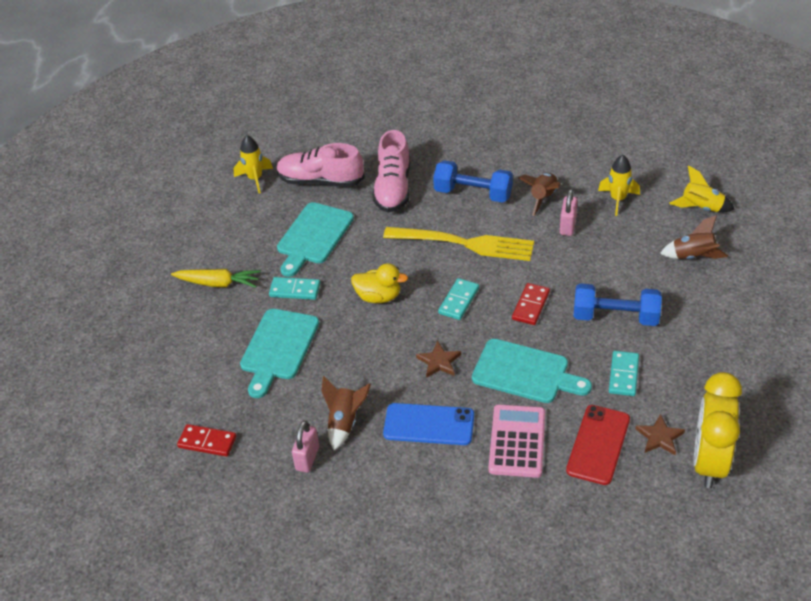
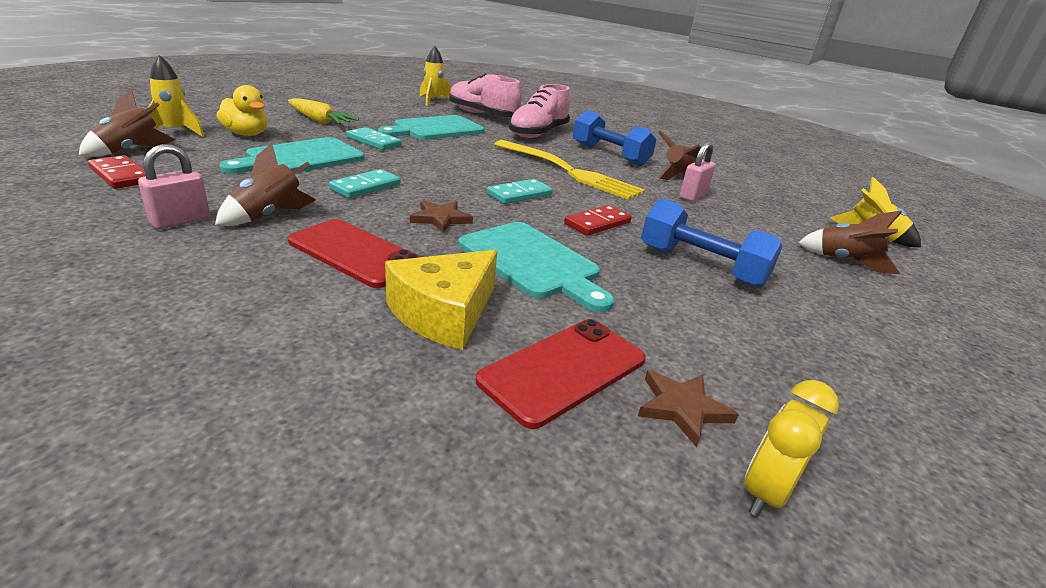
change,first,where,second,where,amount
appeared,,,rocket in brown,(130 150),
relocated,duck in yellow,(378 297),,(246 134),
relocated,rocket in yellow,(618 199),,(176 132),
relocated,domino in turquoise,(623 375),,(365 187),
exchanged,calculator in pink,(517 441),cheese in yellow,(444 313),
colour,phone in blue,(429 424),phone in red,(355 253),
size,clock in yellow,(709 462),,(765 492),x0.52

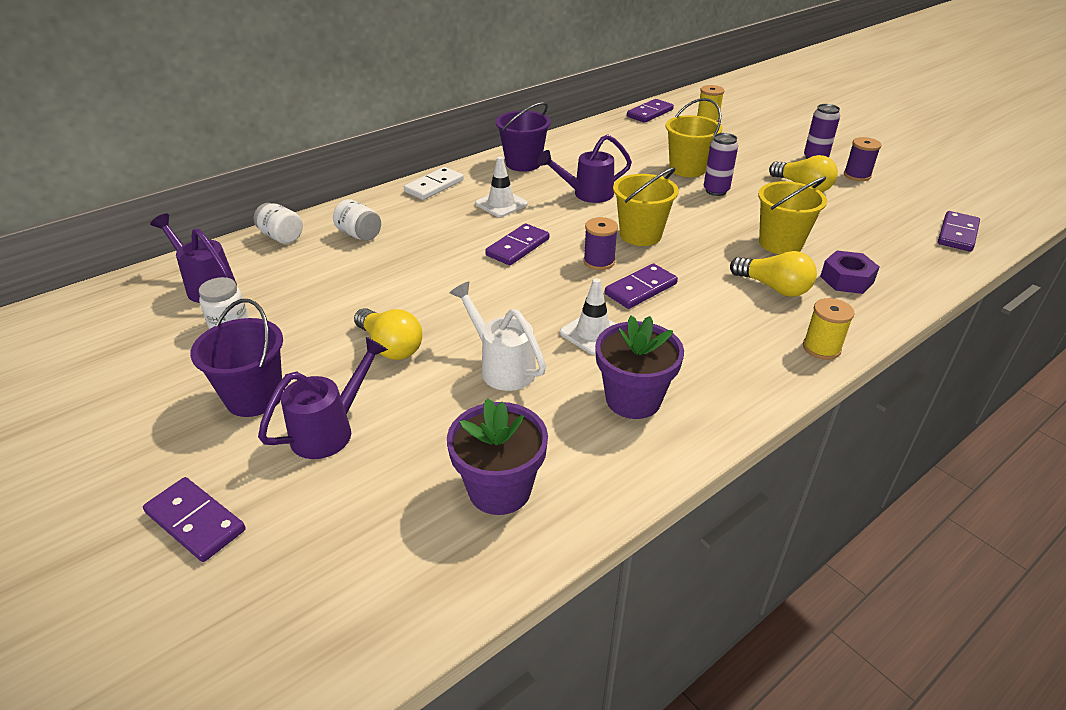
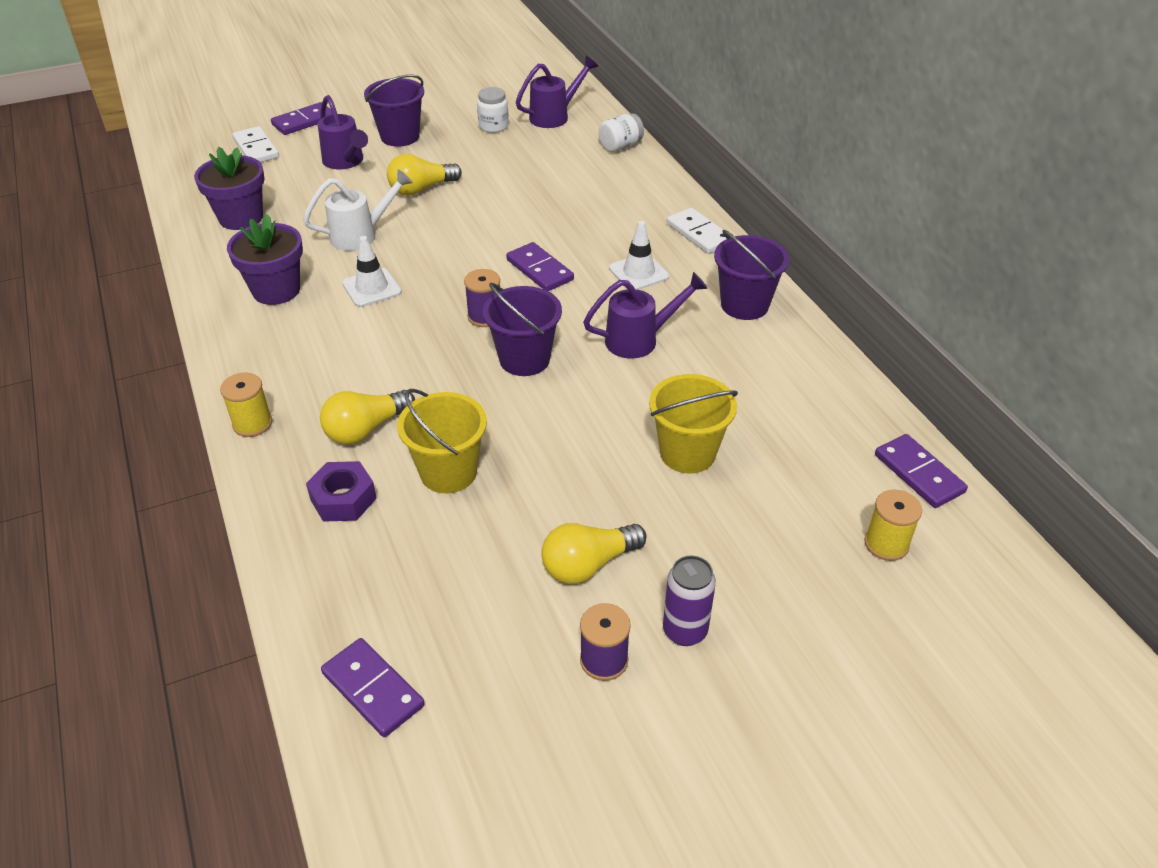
change,first,where,second,where,amount
missing,jar in white,(359 234),,,
missing,domino in purple,(641 289),,,
missing,can in purple,(716 191),,,
appeared,,,domino in white,(256 148),
colour,bucket in yellow,(640 235),bucket in purple,(524 359),
spun,watering can in purple,(586 194),,(640 339),75 degrees clockwise

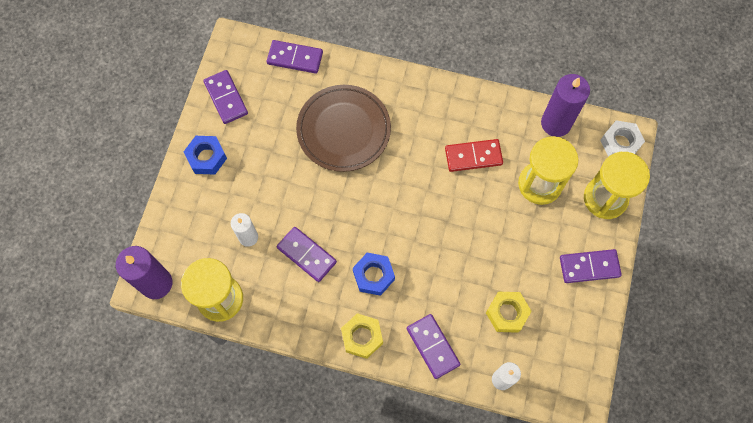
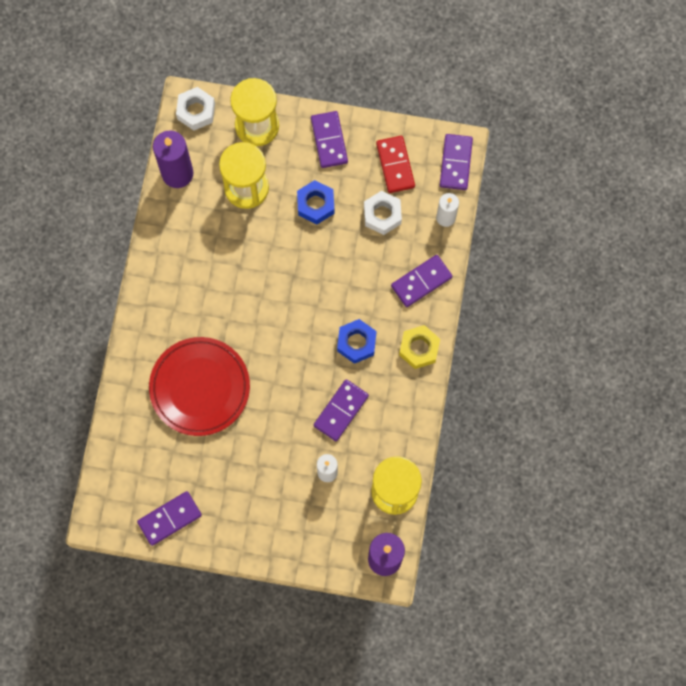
change,first,where,second,where,amount
relocated,nut in blue,(206 157),,(315 204),
relocated,domino in purple,(295 58),,(455 163),
relocated,domino in red,(473 156),,(395 165),
colour,plate in brown,(343 130),plate in red,(200 387),
colour,nut in yellow,(507 313),nut in white,(382 215),

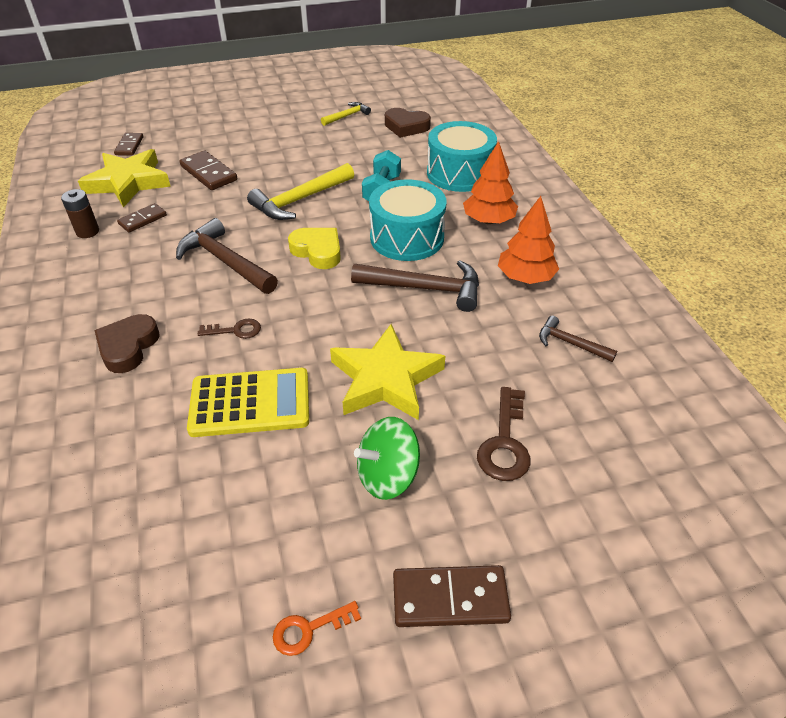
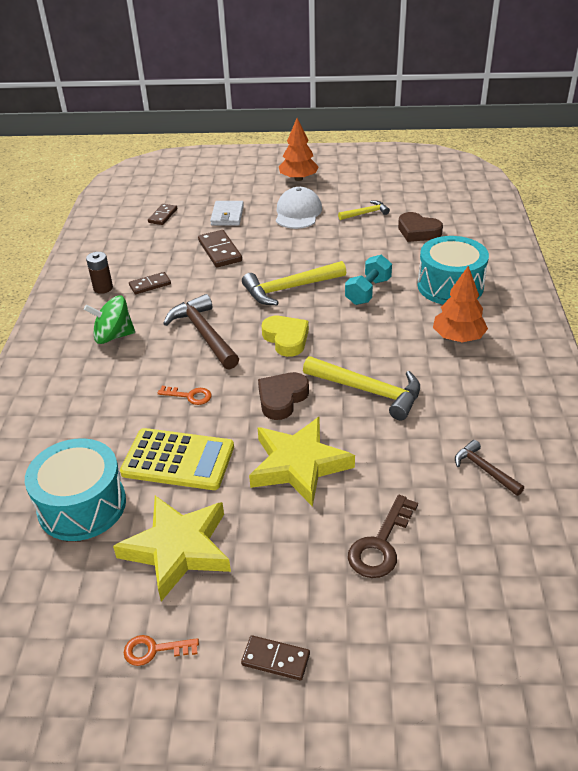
change,first,where,second,where,amount
appeared,,,wallet in white,(227 216),
appeared,,,cap in white,(298 213),
relocated,star in yellow,(128 182),,(178 549),
relocated,heart in brown,(128 347),,(282 399),
relocated,spinning top in green,(387 475),,(113 336),
relocated,drum in turquoise,(407 238),,(82 505),
relocated,tree in orange,(525 277),,(298 179),
colour,key in brown,(235 330),key in orange,(189 396),
colour,hammer in brown,(425 288),hammer in yellow,(368 391),
size,domino in brown,(450 599),,(275 659),x0.64

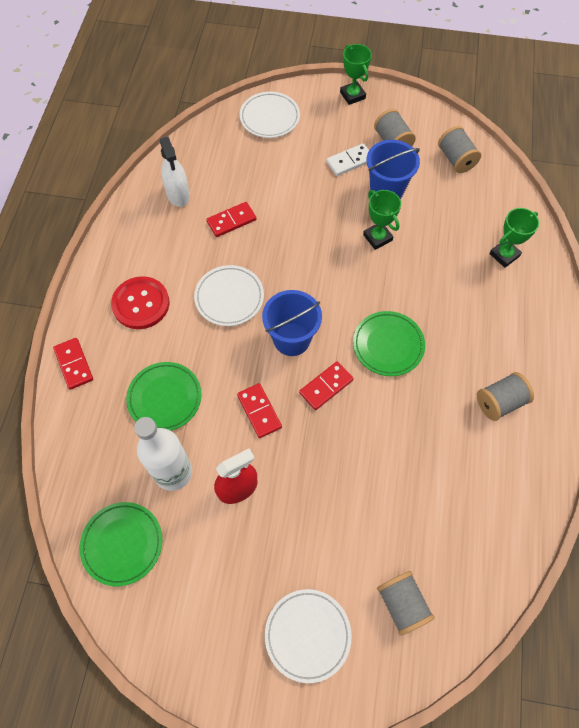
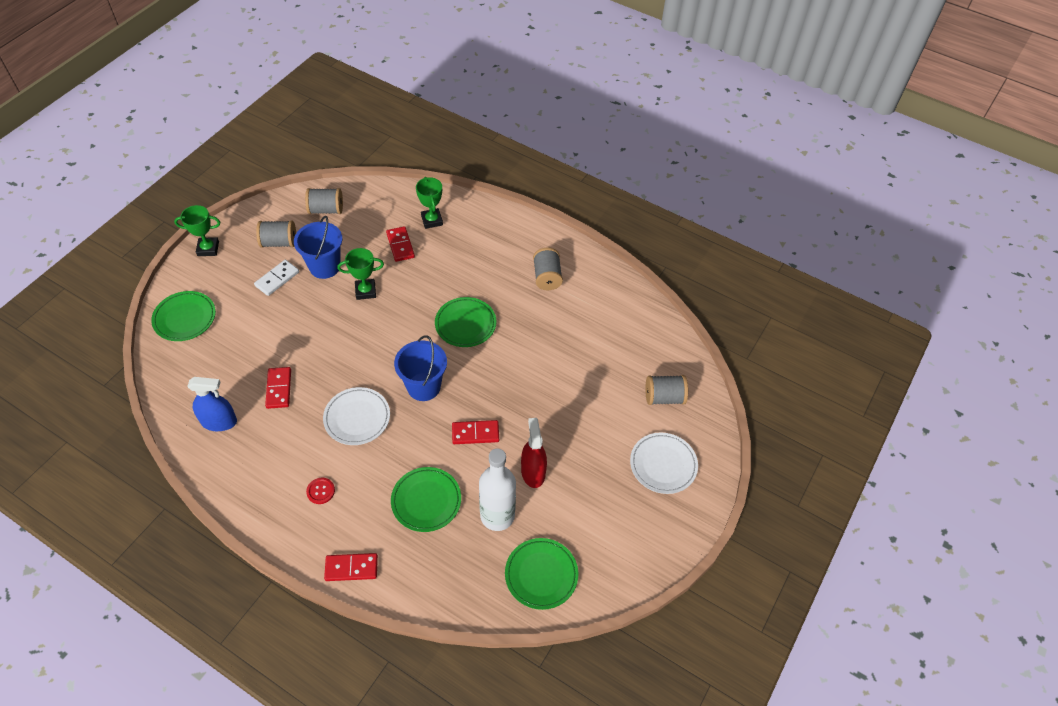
change,first,where,second,where,amount
relocated,domino in red,(326 386),,(400 245),
colour,spray bottle in white,(178 194),spray bottle in blue,(219 422),
colour,plate in white,(269 117),plate in green,(185 318),
spun,domino in white,(349 161),,(277 279),45 degrees clockwise
size,button in red,(141 304),,(320 491),x0.49

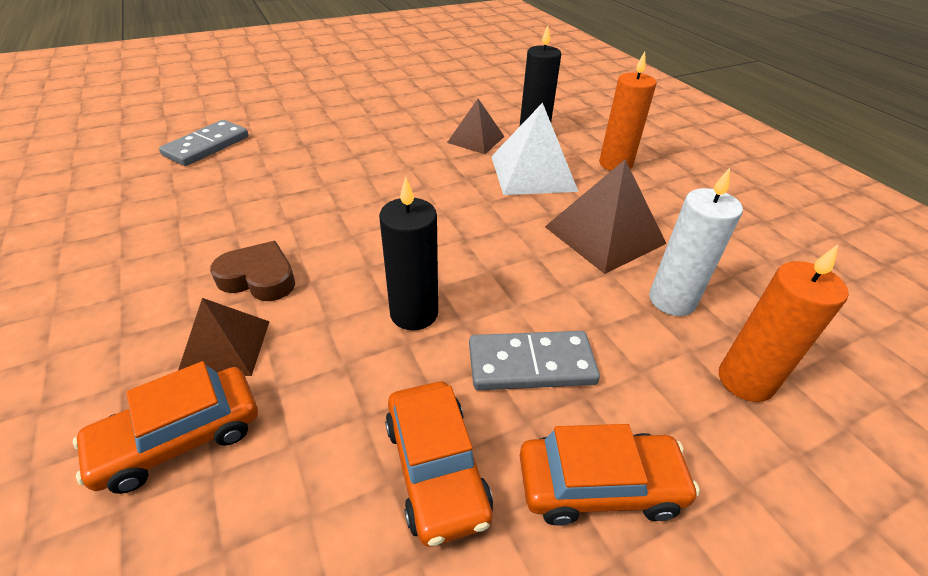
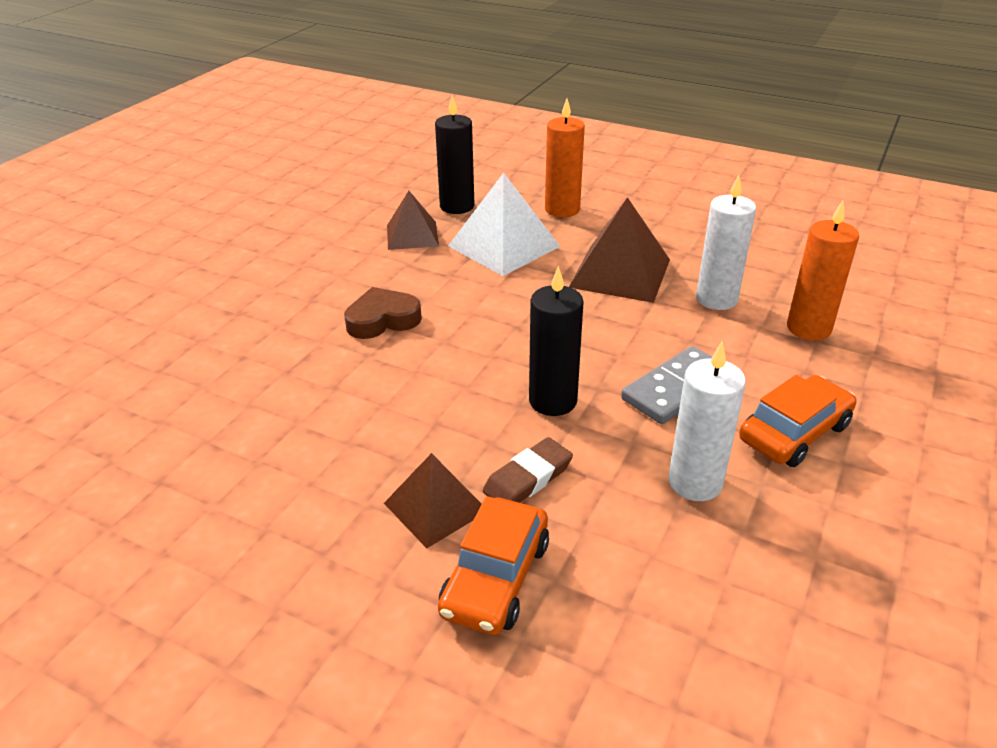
change,first,where,second,where,amount
missing,domino in grey,(206 146),,,
appeared,,,eraser in brown,(528 478),
relocated,heart in brown,(259 278),,(382 320),
exchanged,car in orange,(436 468),candle in white,(695 482),

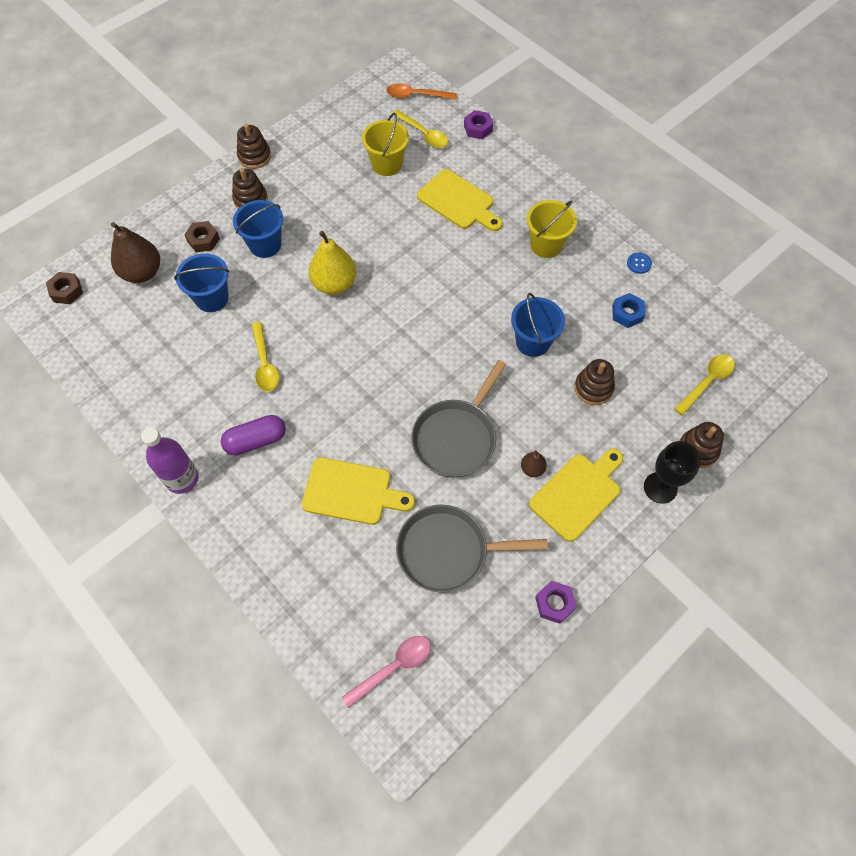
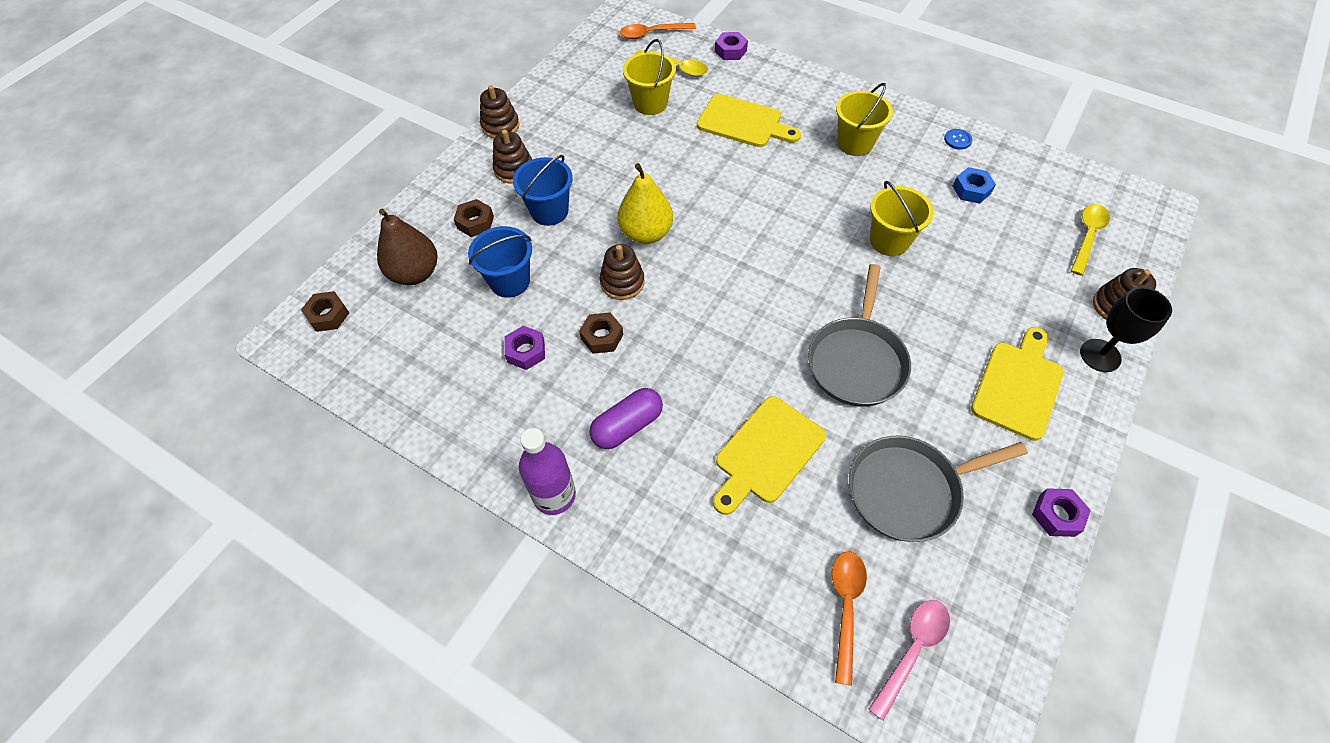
change,first,where,second,where,amount
missing,pear in brown,(532 469),,,
appeared,,,nut in purple,(526 351),
appeared,,,spoon in orange,(845 607),
relocated,stacking toy in brown,(593 388),,(622 282),
exchanged,spoon in yellow,(265 364),nut in brown,(602 337),
colour,bucket in blue,(533 342),bucket in yellow,(889 241),
spun,cutting board in yellow,(352 492),,(766 453),135 degrees clockwise

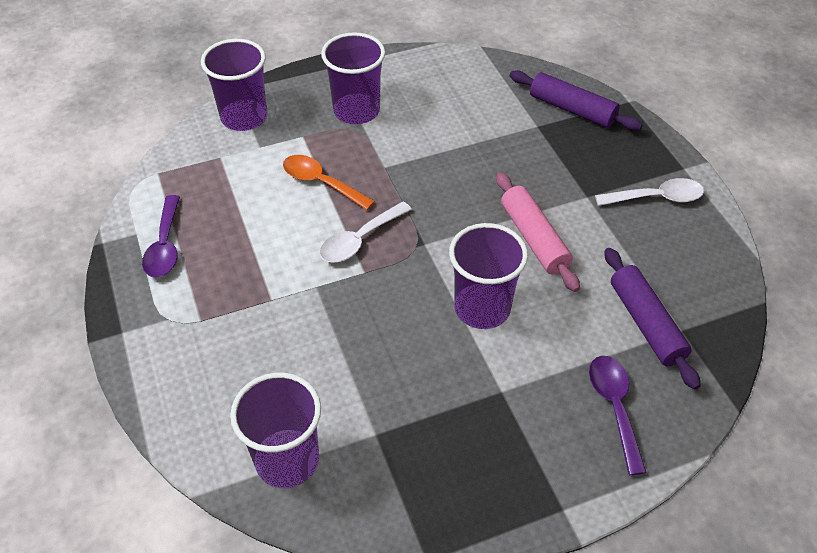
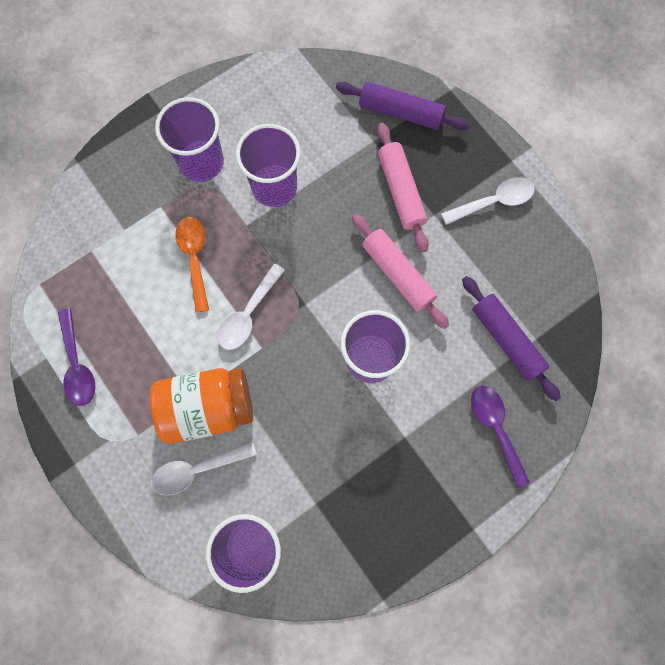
change,first,where,second,where,amount
appeared,,,jar in orange,(207 408),
appeared,,,spoon in white,(197 470),
appeared,,,rolling pin in pink,(401 191),
relocated,cup in purple,(244 117),,(274 187),
spun,spoon in orange,(321 183),,(194 258),60 degrees clockwise

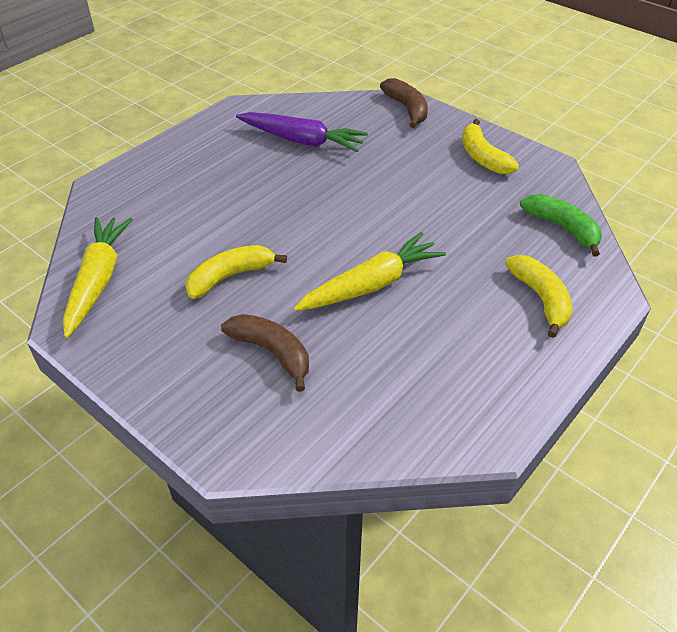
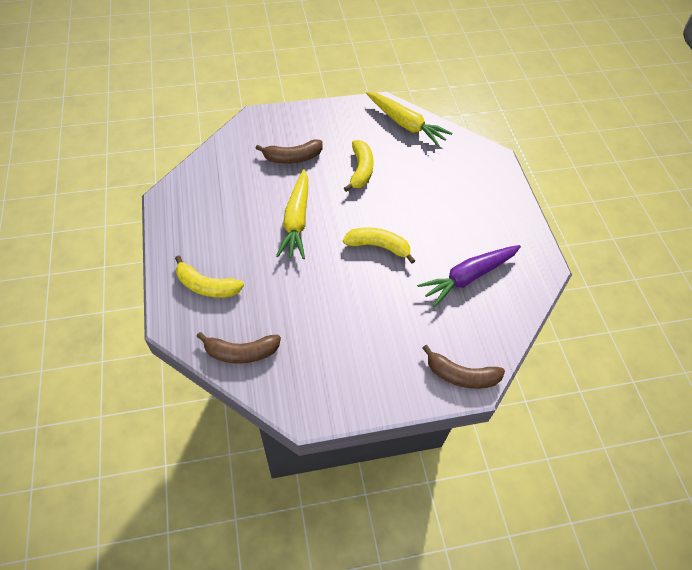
change,first,where,second,where,amount
relocated,banana in yellow,(483 157),,(378 246),
colour,banana in green,(562 228),banana in brown,(241 352),

